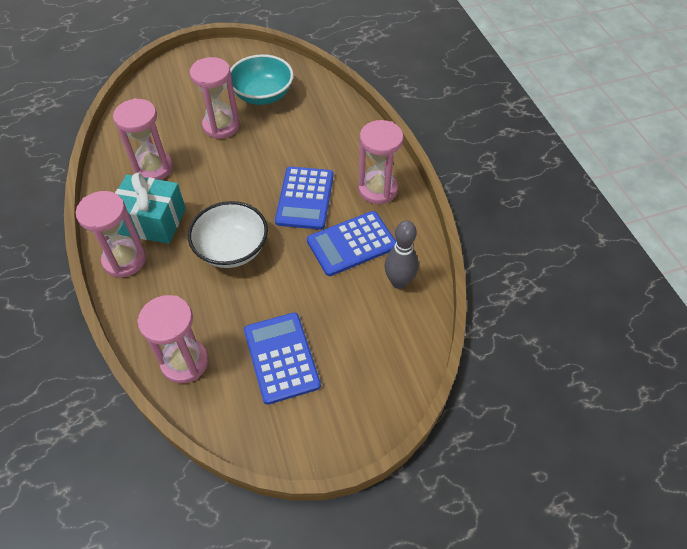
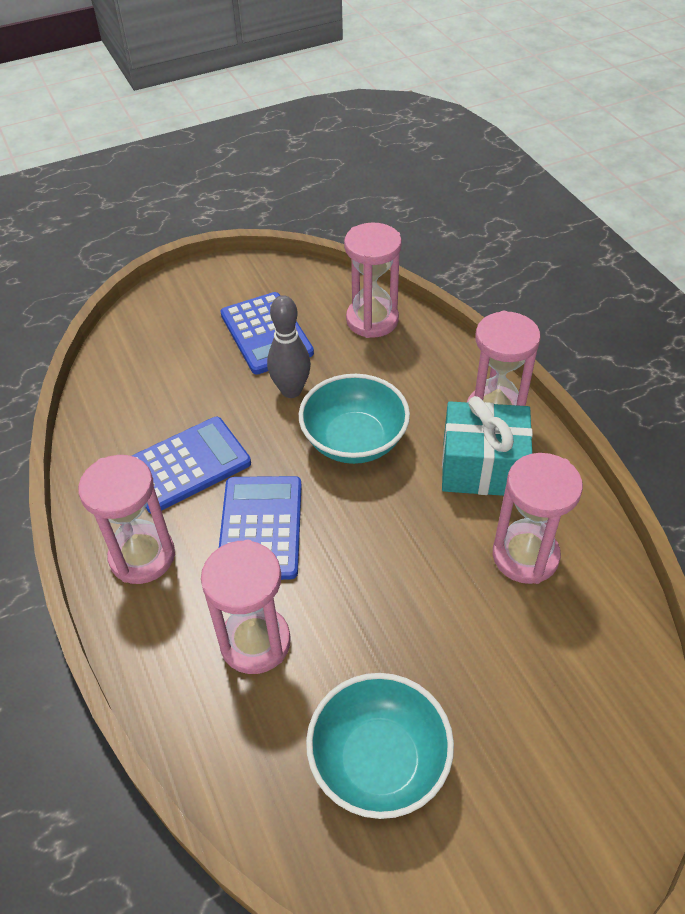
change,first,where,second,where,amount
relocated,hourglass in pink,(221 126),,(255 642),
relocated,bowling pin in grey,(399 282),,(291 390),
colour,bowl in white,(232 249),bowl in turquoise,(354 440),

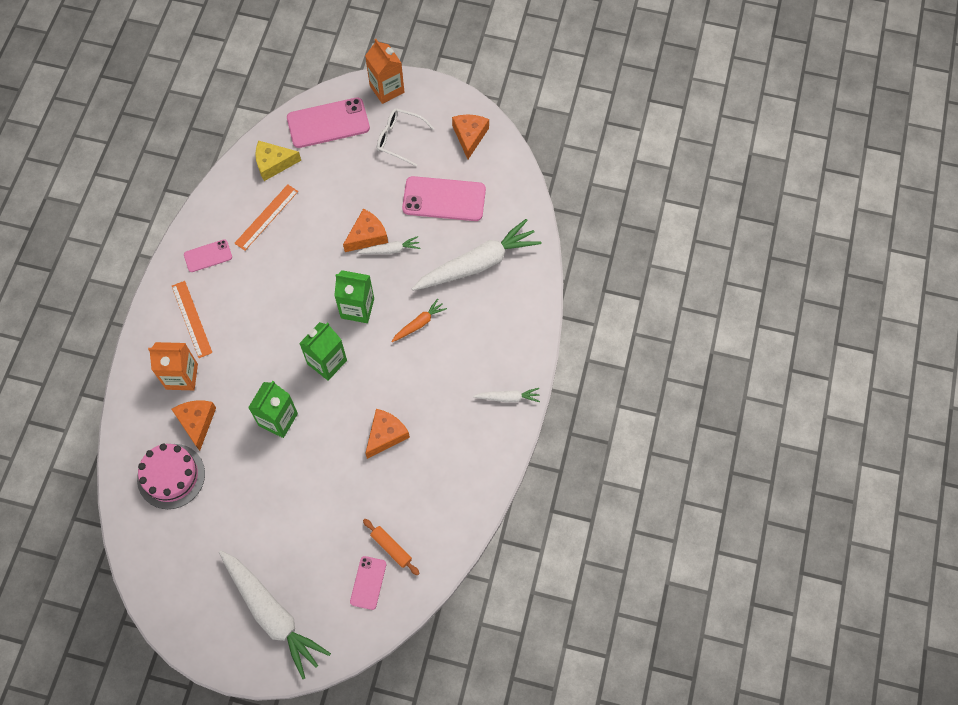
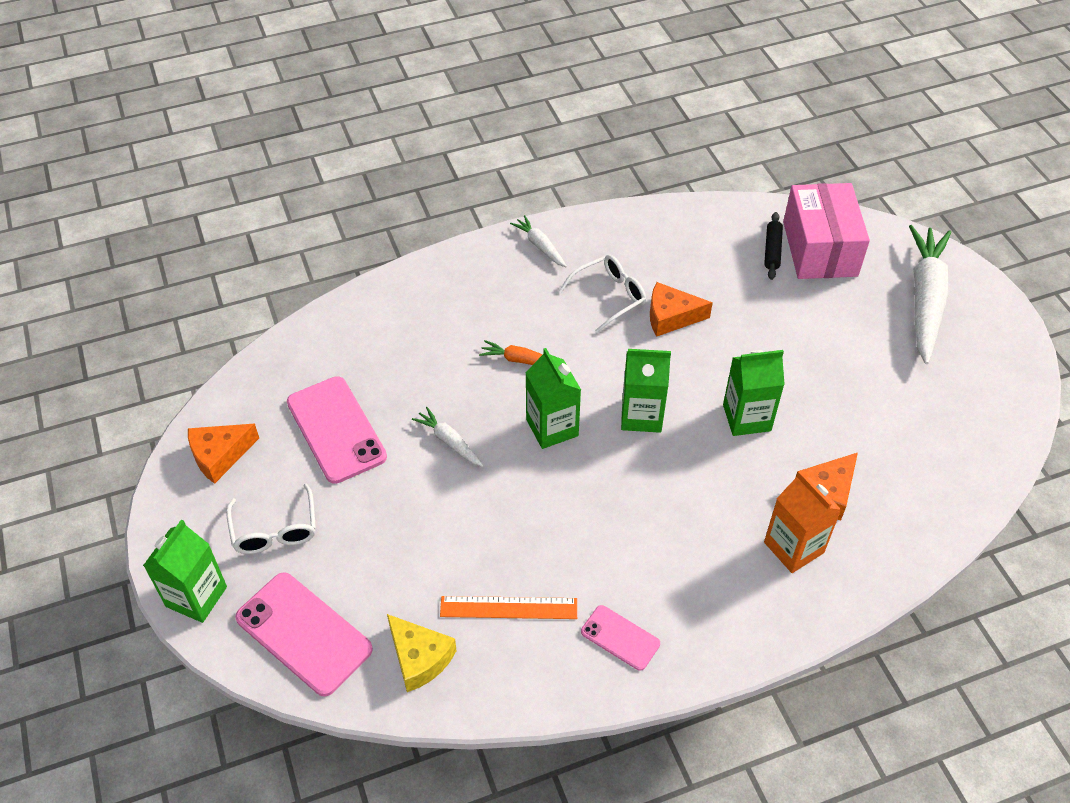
change,first,where,second,where,amount
missing,cake in pink,(171 476),,,
missing,ruler in orange,(191 319),,,
missing,cheese in orange,(367 236),,,
missing,carrot in white,(477 264),,,
appeared,,,glasses in white,(609 296),
exchanged,phone in pink,(368 583),box in pink,(819 249),
colour,rolling pin in orange,(391 548),rolling pin in black,(772 250),
colour,carton in orange,(387 89),carton in green,(196 596),

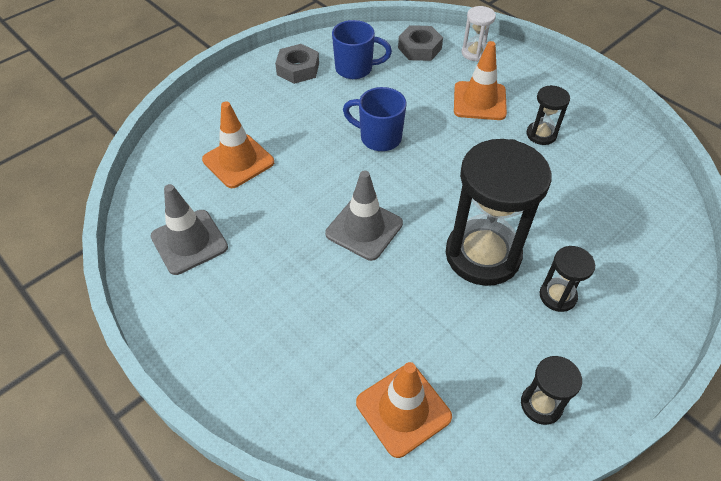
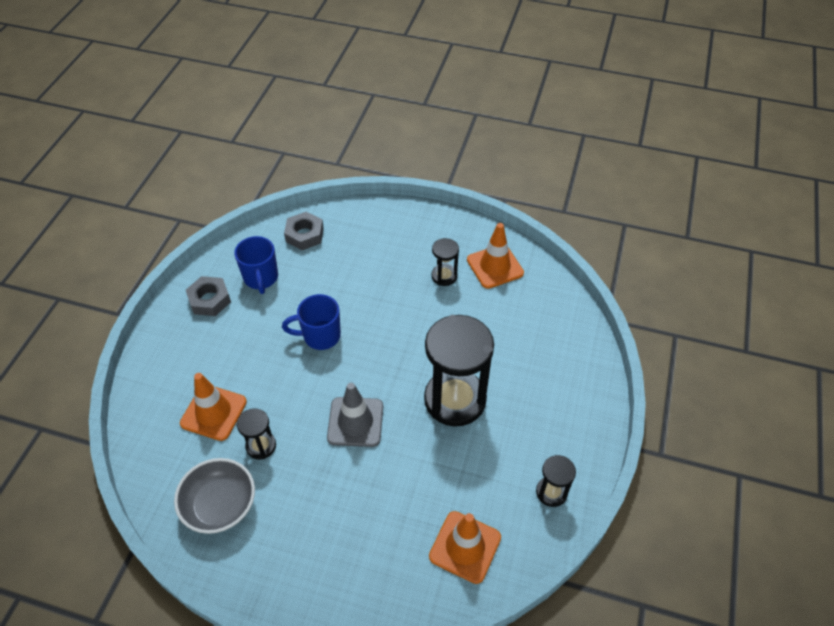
change,first,where,second,where,amount
missing,hourglass in white,(474 53),,,
relocated,traffic cone in orange,(479 101),,(495 266),
relocated,hourglass in black,(557 296),,(261 446),
exchanged,traffic cone in grey,(189 242),bowl in grey,(220 505),
spun,mug in blue,(355 69),,(261 278),105 degrees clockwise

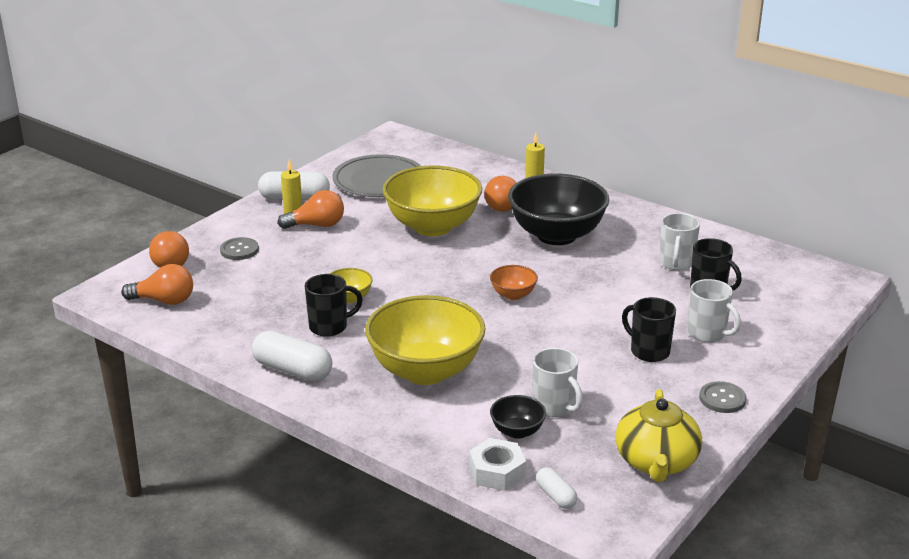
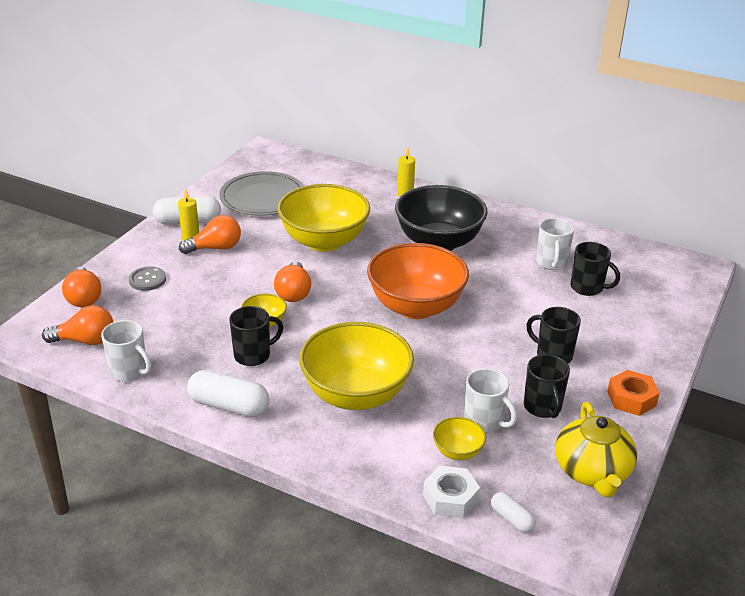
change,first,where,second,where,amount
appeared,,,mug in black,(542 407),
relocated,light bulb in orange,(503 205),,(293 292),
relocated,mug in white,(707 333),,(129 371),
exchanged,button in grey,(722 399),nut in orange,(631 398),
colour,bowl in black,(517 431),bowl in yellow,(457 452),
size,bowl in orange,(513 295),,(415 307),x2.26

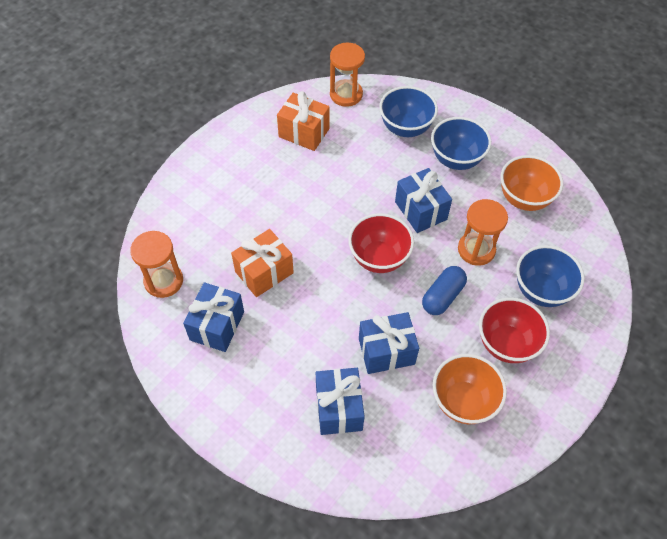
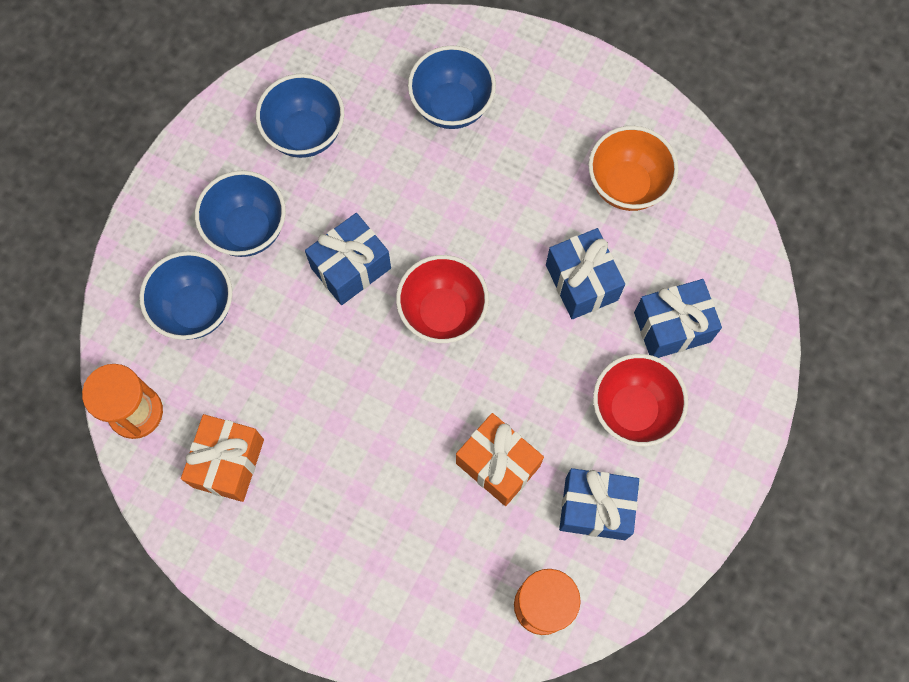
change,first,where,second,where,amount
missing,capsule in blue,(442 296),,,
missing,hourglass in orange,(476 250),,,
relocated,bowl in red,(506 344),,(633 410),
colour,bowl in orange,(524 199),bowl in blue,(305 134),

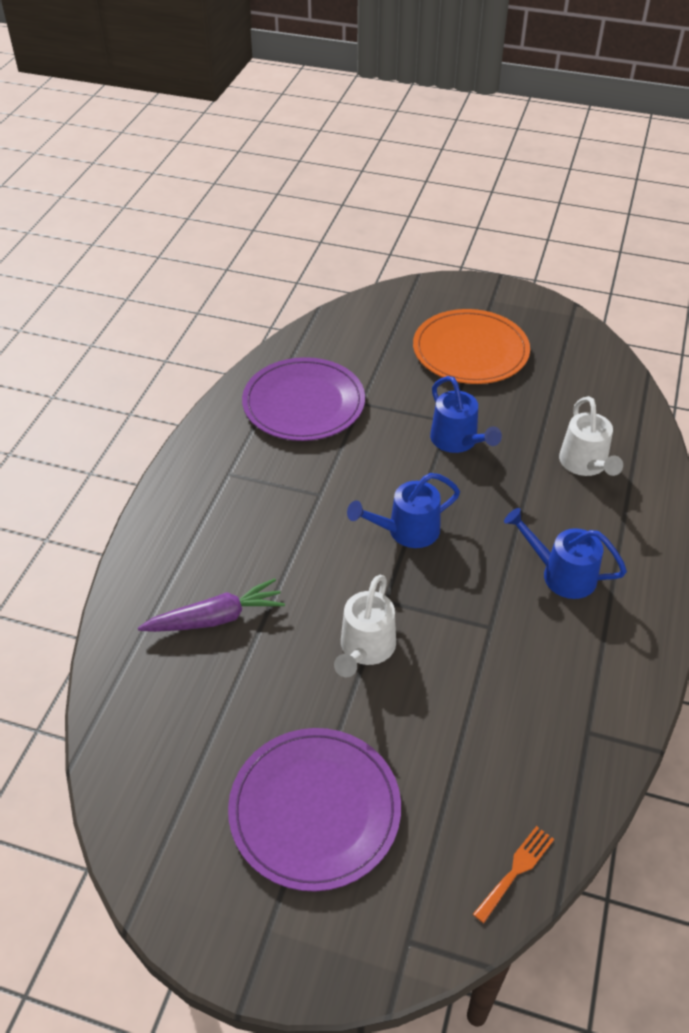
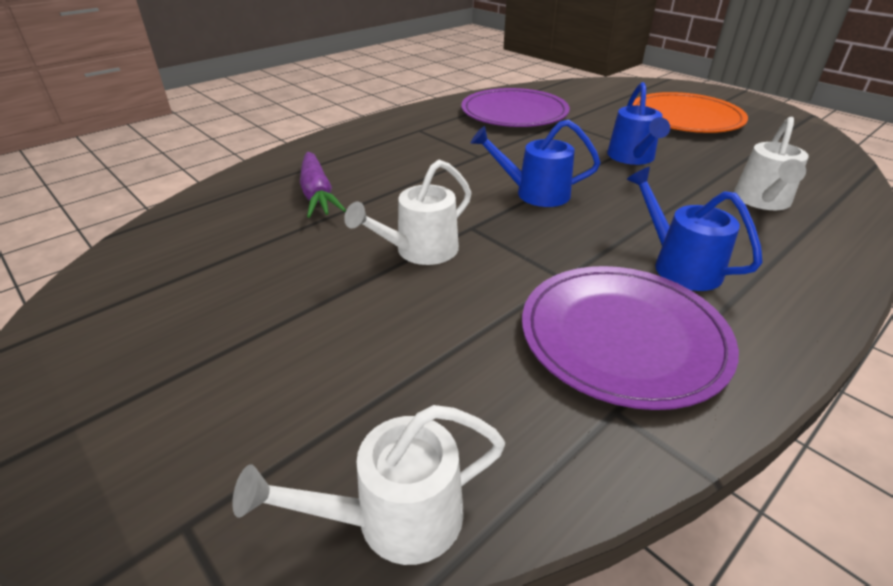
change,first,where,second,where,amount
relocated,plate in purple,(315 810),,(623 337),
exchanged,fork in orange,(516 870),watering can in white,(393 519),
spun,carrot in purple,(215 618),,(317 194),60 degrees clockwise

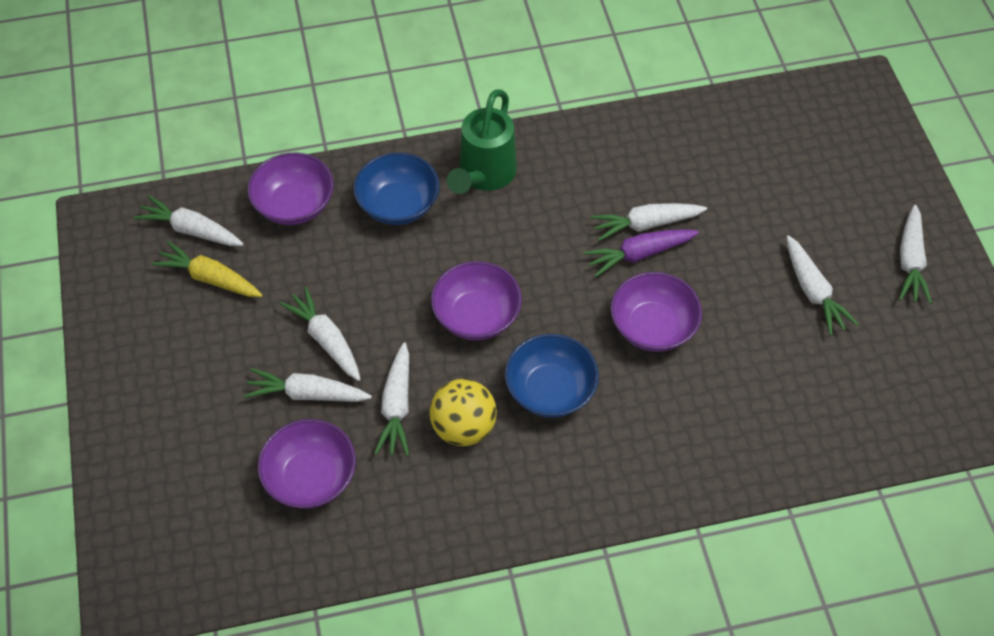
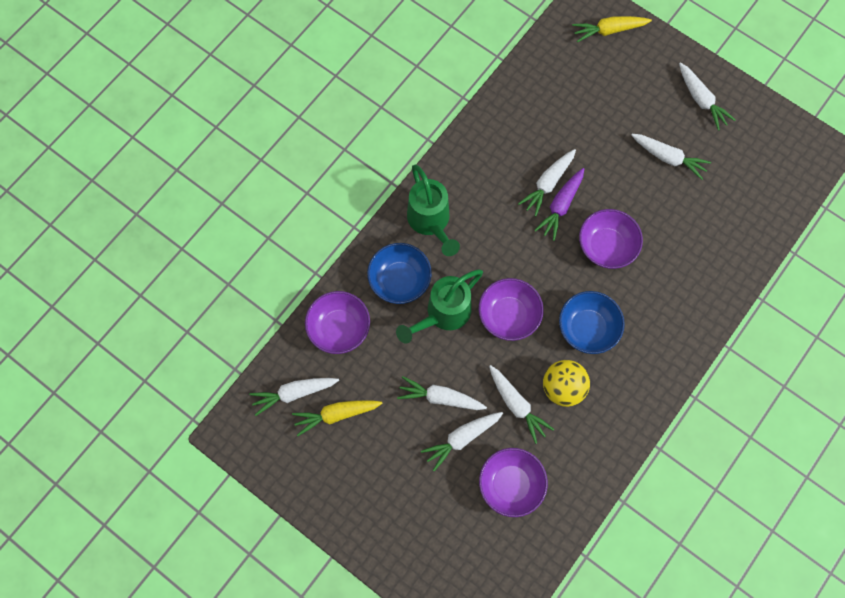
change,first,where,second,where,amount
appeared,,,watering can in green,(443 314),
appeared,,,carrot in yellow,(609 30),

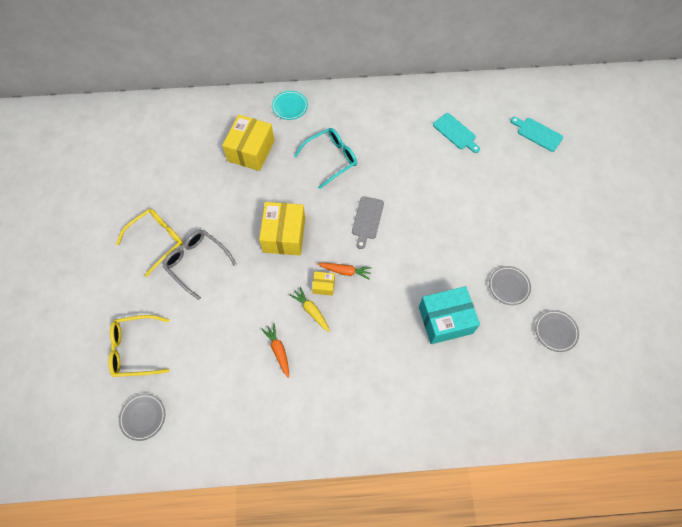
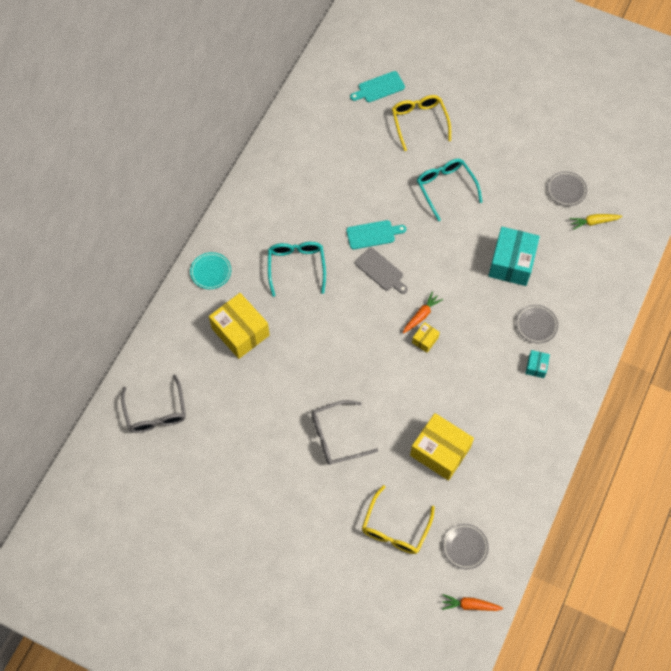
change,first,where,second,where,amount
appeared,,,glasses in grey,(156 413),
appeared,,,glasses in turquoise,(445 187),
appeared,,,box in turquoise,(536 366),
relocated,glasses in yellow,(157 240),,(419 121),
relocated,box in yellow,(284 235),,(440 451),
relocated,carrot in orange,(278 351),,(470 605),
relocated,carrot in yellow,(311 311),,(594 222),
relocated,cutting board in turquoise,(455 132),,(373 234),
relocated,plate in grey,(508 286),,(536 325),

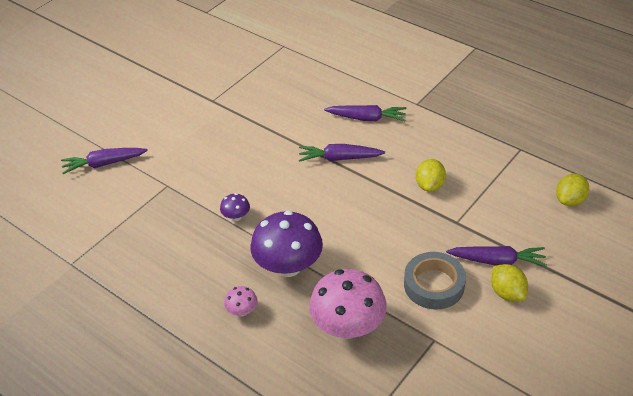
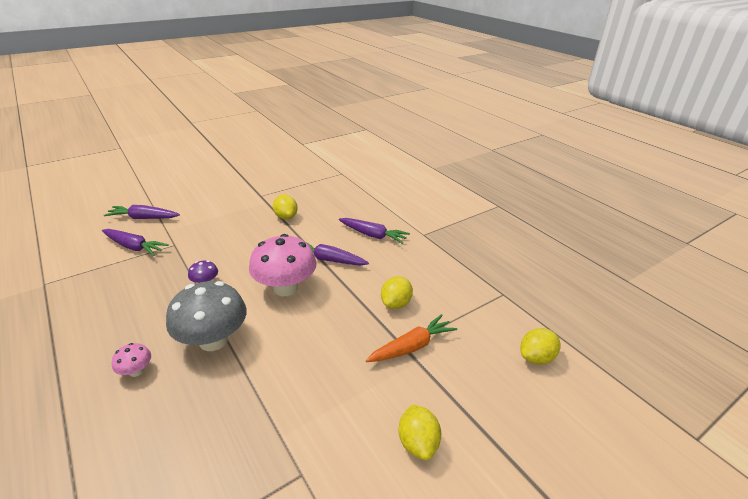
change,first,where,second,where,amount
missing,tape in grey,(434 285),,,
appeared,,,lemon in yellow,(286 217),
appeared,,,carrot in orange,(412 346),
relocated,mushroom in pink,(348 326),,(285 288),
relocated,carrot in purple,(497 261),,(134 247),
colour,mushroom in purple,(288 266),mushroom in grey,(213 340),

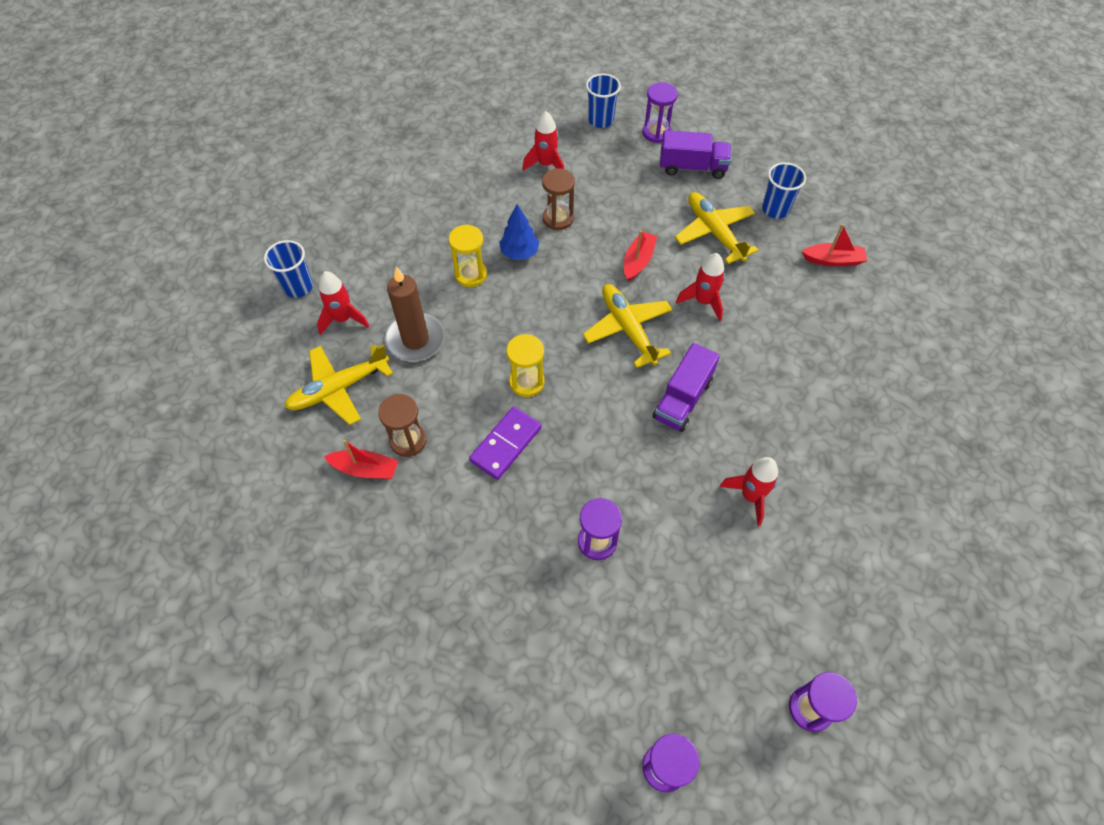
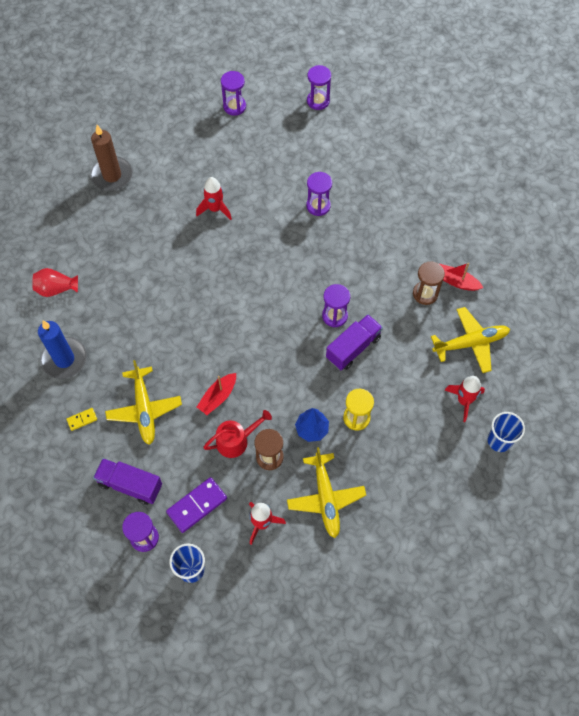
change,first,where,second,where,amount
missing,rocket in red,(703 301),,,
appeared,,,vase in red,(56 289),
appeared,,,watering can in red,(236 441),
relocated,candle in brown,(415 340),,(112 175),
relocated,domino in purple,(506 444),,(197 505),
relocated,plane in yellow,(628 329),,(326 498),
relocated,truck in purple,(682 399),,(353 348),
exchanged,cup in blue,(775 209),domino in yellow,(82 420),
exchanged,boat in red,(833 260),candle in blue,(64 359),
colour,hourglass in yellow,(526 382),hourglass in purple,(334 316),

